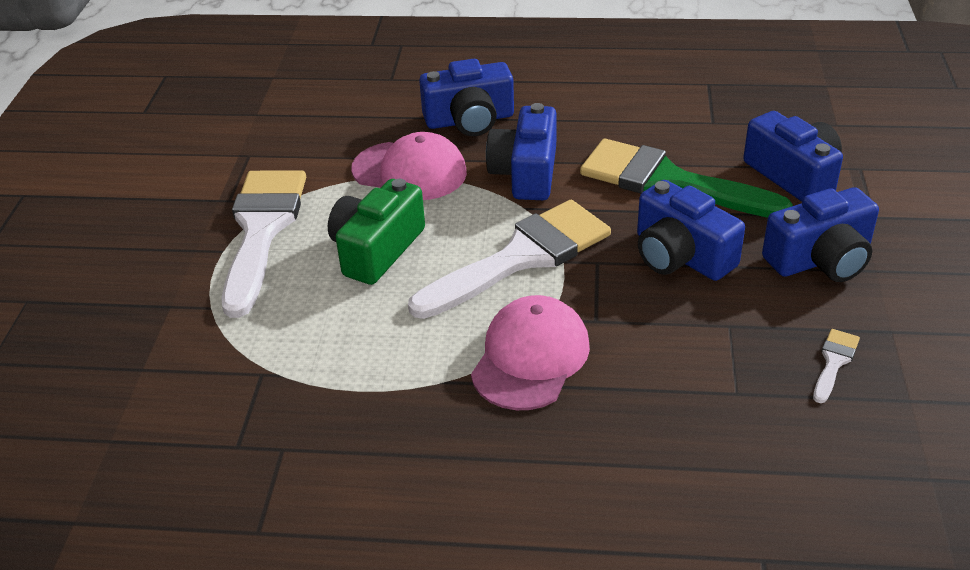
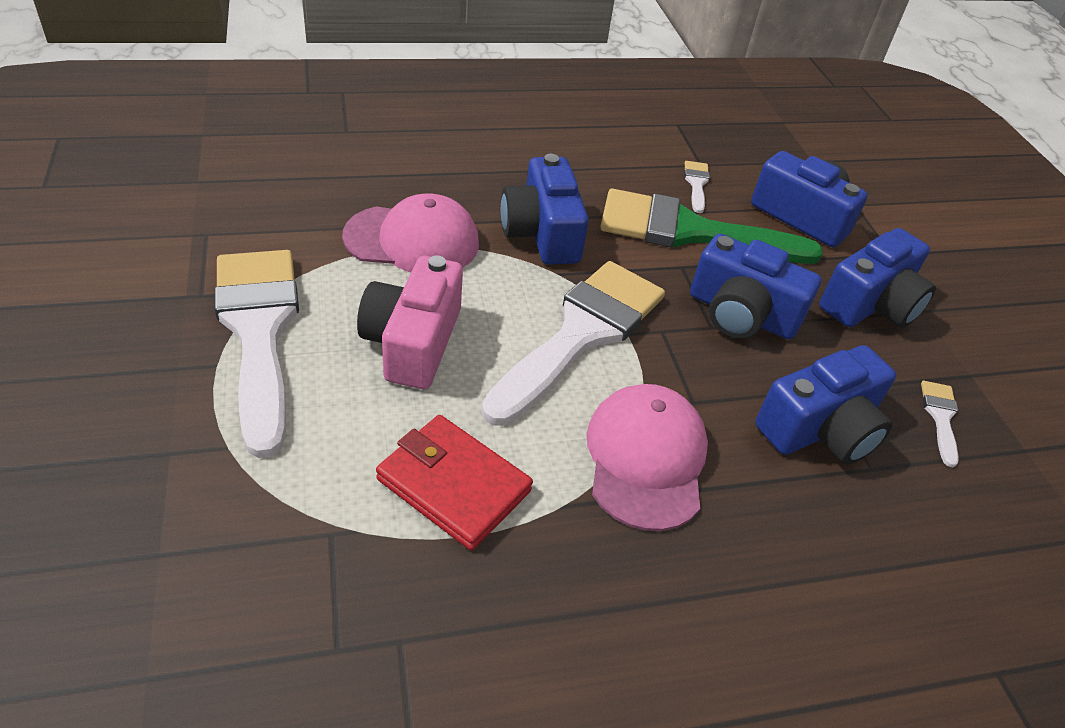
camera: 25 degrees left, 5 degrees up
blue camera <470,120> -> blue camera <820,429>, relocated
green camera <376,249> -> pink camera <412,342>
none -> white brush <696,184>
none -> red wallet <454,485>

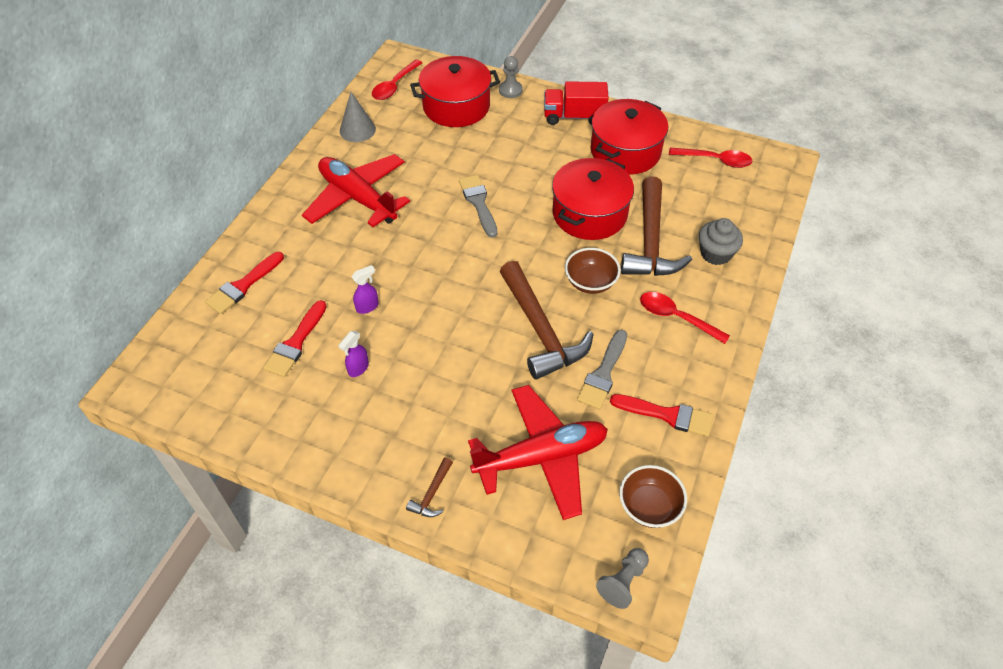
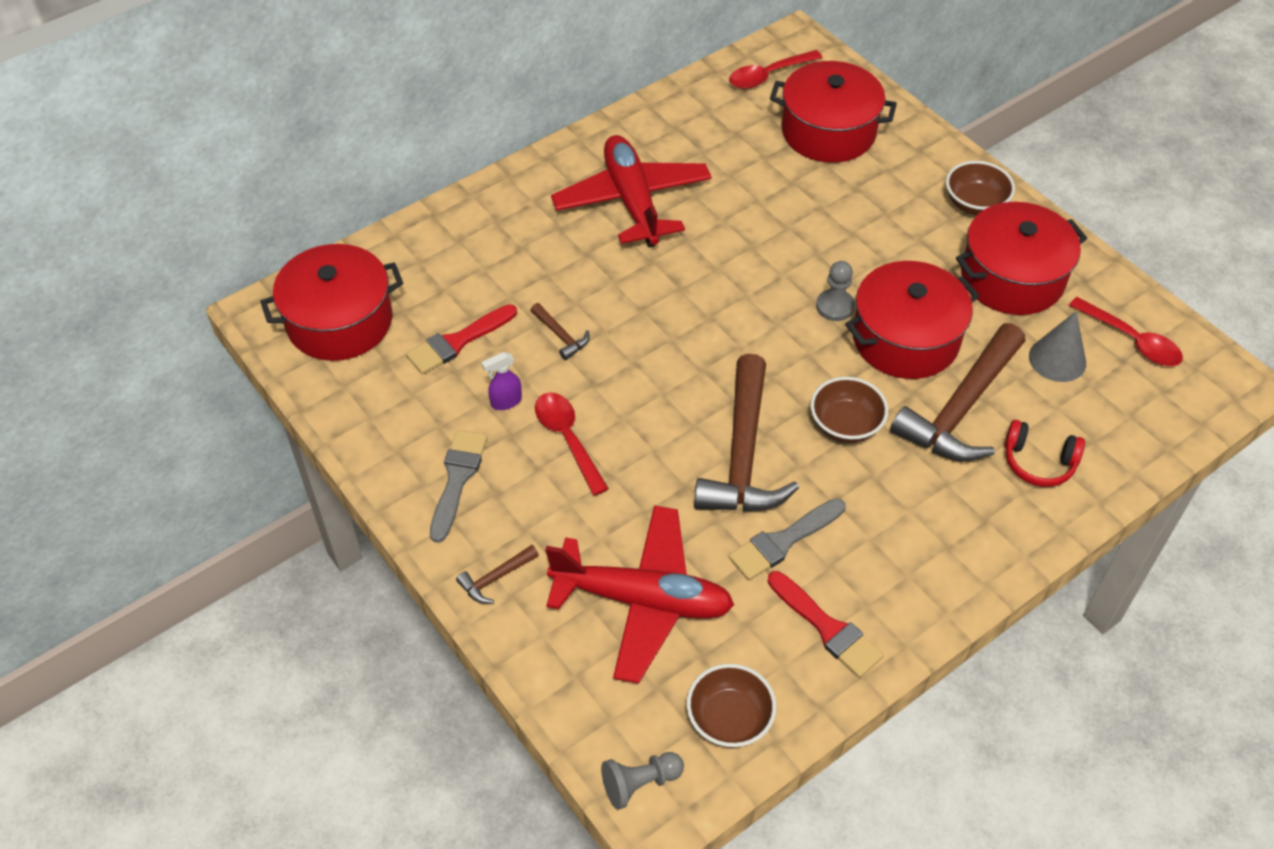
camera: 30 degrees right, 0 degrees up
grey pawn <510,90> -> grey pawn <835,306>, relocated
red truck <574,116> -> brown bowl <975,204>
grey cone <357,130> -> grey cone <1057,359>, relocated
grey brush <478,203> -> grey brush <457,479>, relocated
grey cupcake <715,253> -> red headphones <1038,462>
red brush <243,286> -> none
purple spray bottle <367,307> -> brown hammer <561,336>
red spoon <676,317> -> red spoon <567,439>, relocated
none -> red pot <339,321>

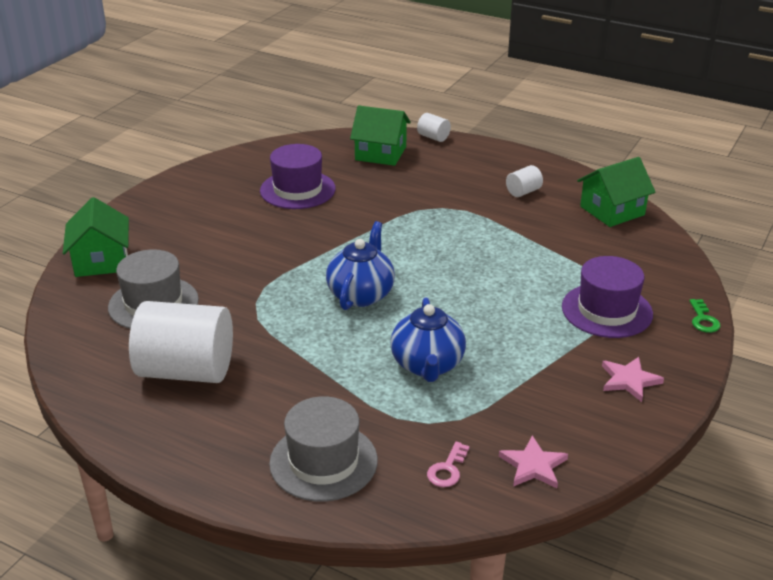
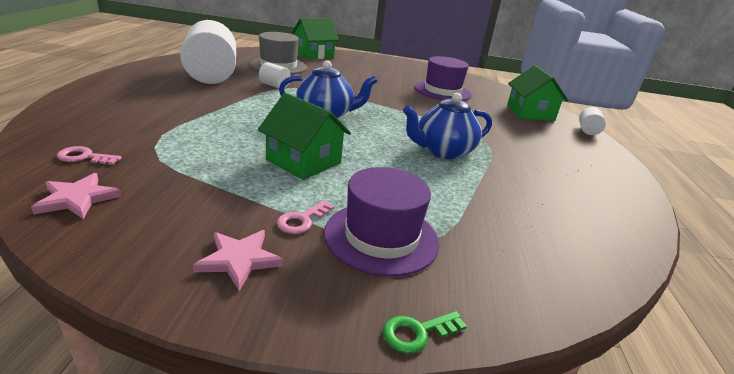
camera: 65 degrees right, 5 degrees down
green house <612,211> -> green house <303,161>, relocated
white cylinder <523,192> -> white cylinder <274,86>, relocated
blue teapot <427,365> -> blue teapot <443,151>, relocated
grey hat <323,461> -> none
none -> pink key <302,220>

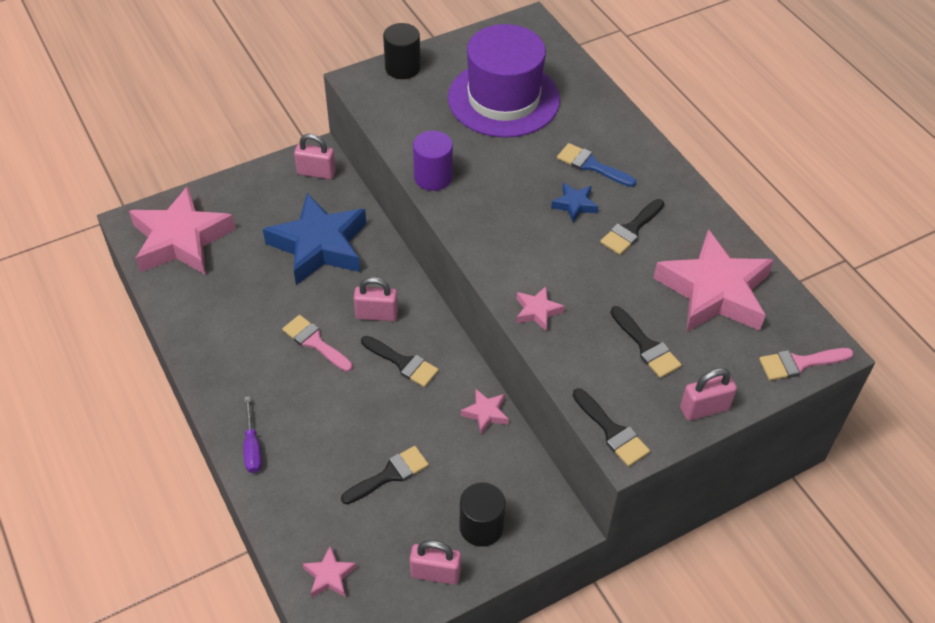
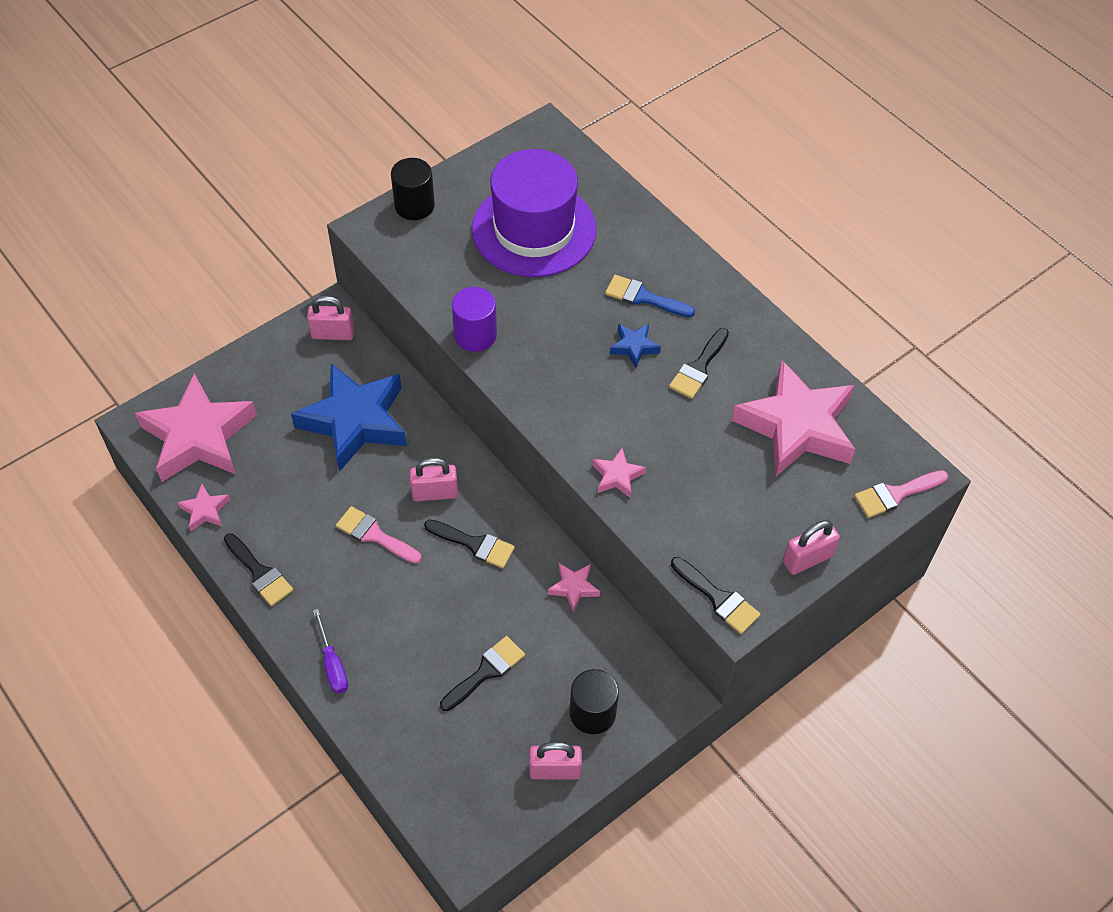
camera: 10 degrees left, 5 degrees up
black brush <646,346> -> black brush <260,573>, relocated
pink star <329,576> -> pink star <205,510>, relocated

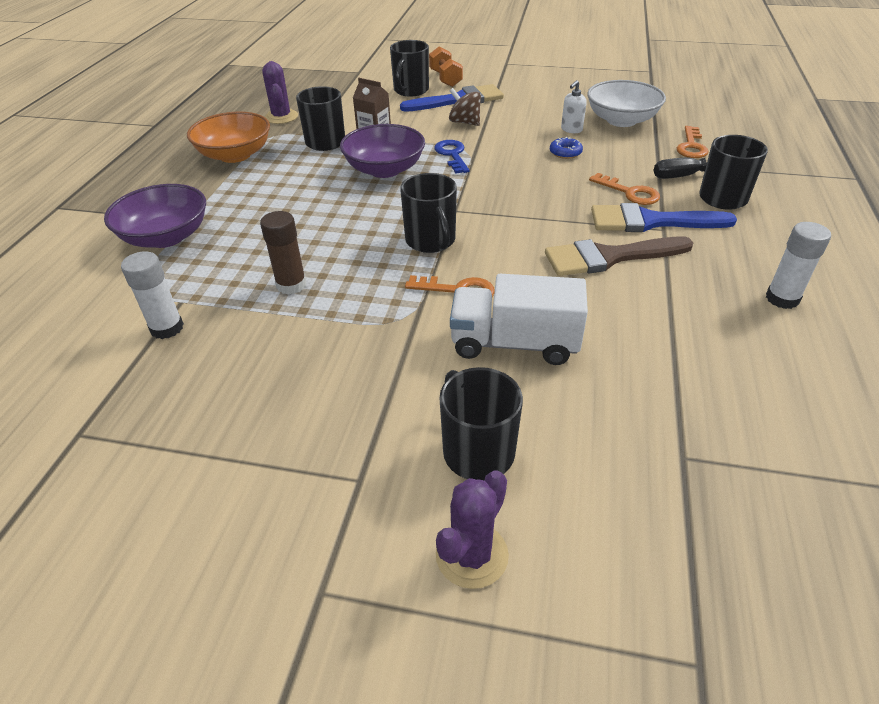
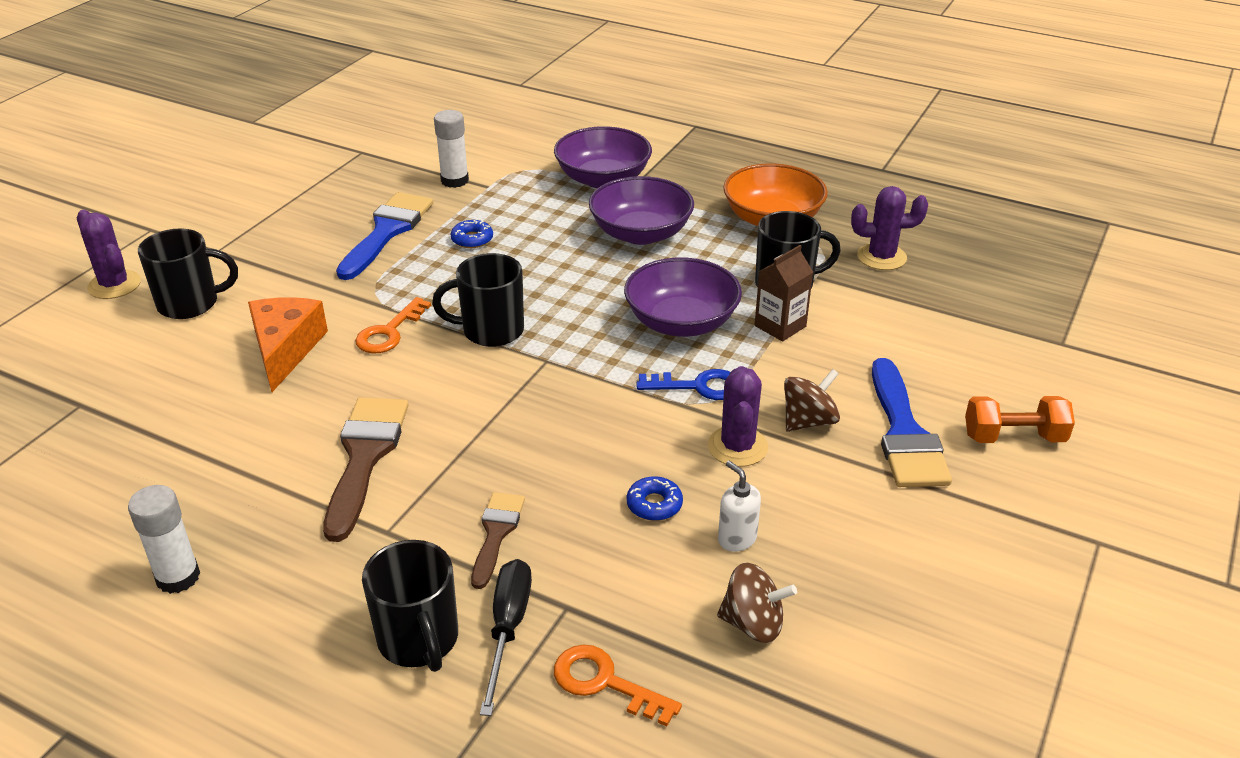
camera: 105 degrees right, 5 degrees down
black mug <410,90> -> none
white bowl <621,120> -> brown spinning top <753,624>
orange key <629,192> -> brown brush <496,533>
blue brush <651,221> -> blue brush <387,232>, relocated
brown glue stick <291,285> -> blue donut <472,239>
white truck <514,343> -> orange cheese <285,349>
none -> purple bowl <641,233>
none -> purple cactus <737,447>

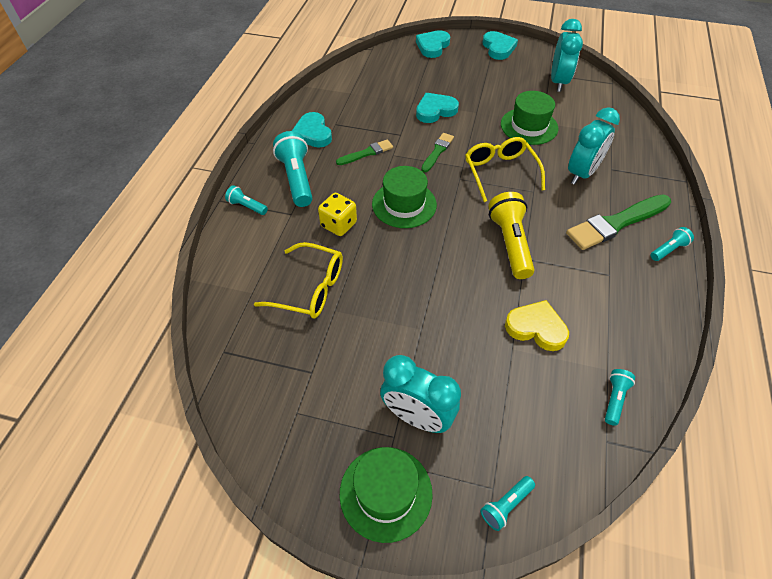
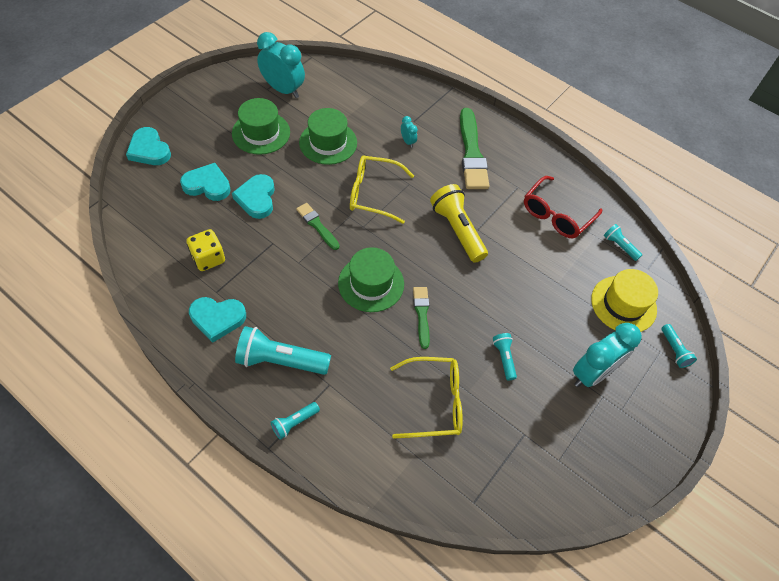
camera: 70 degrees left, 5 degrees up
turquoise heart <498,48> -> turquoise heart <207,185>, relocated
turquoise clock <582,173> -> turquoise clock <408,141>, x0.45
green brush <367,153> -> green brush <422,314>, relocated
yellow flashlight <510,243> -> yellow flashlight <457,230>, 45 degrees clockwise
yellow dice <338,224> -> yellow dice <208,258>, relocated
turquoise flashlight <668,250> -> turquoise flashlight <504,358>, relocated
yellow glasses <310,289> -> yellow glasses <434,402>, 45 degrees clockwise
yellow heart <536,328> -> none
green hat <386,493> -> green hat <261,133>, relocated
none -> red glasses <556,215>
none -> yellow hat <623,304>

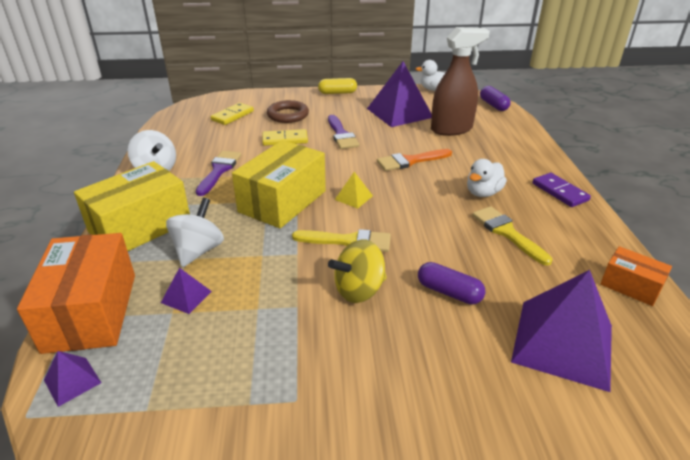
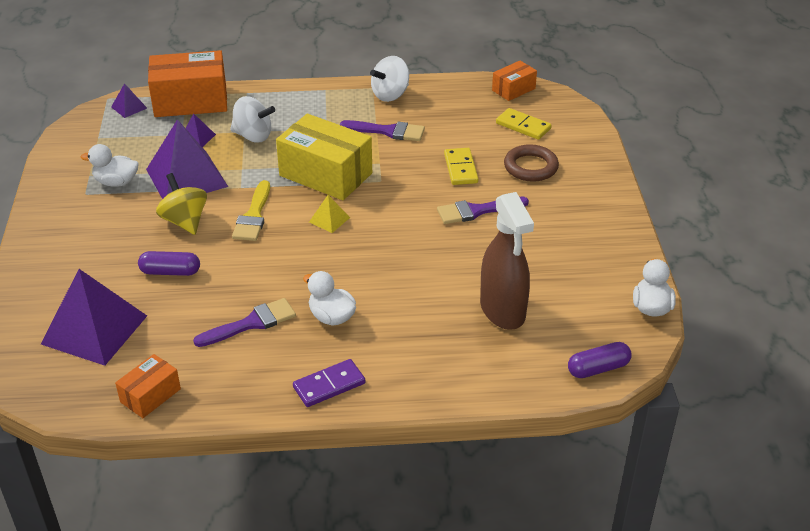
camera: 90 degrees right, 5 degrees up
purple pyramid <399,113> -> purple pyramid <186,177>, relocated
yellow capsule <337,93> -> none
orange brush <410,161> -> none
yellow box <140,227> -> none
yellow brush <507,233> -> purple brush <251,323>
purple capsule <449,292> -> purple capsule <170,272>, 60 degrees clockwise
none -> orange box <513,89>
none -> white duck <116,182>

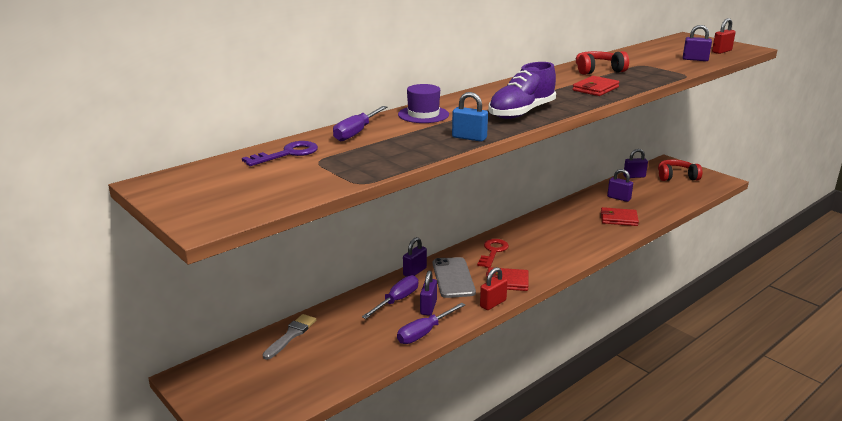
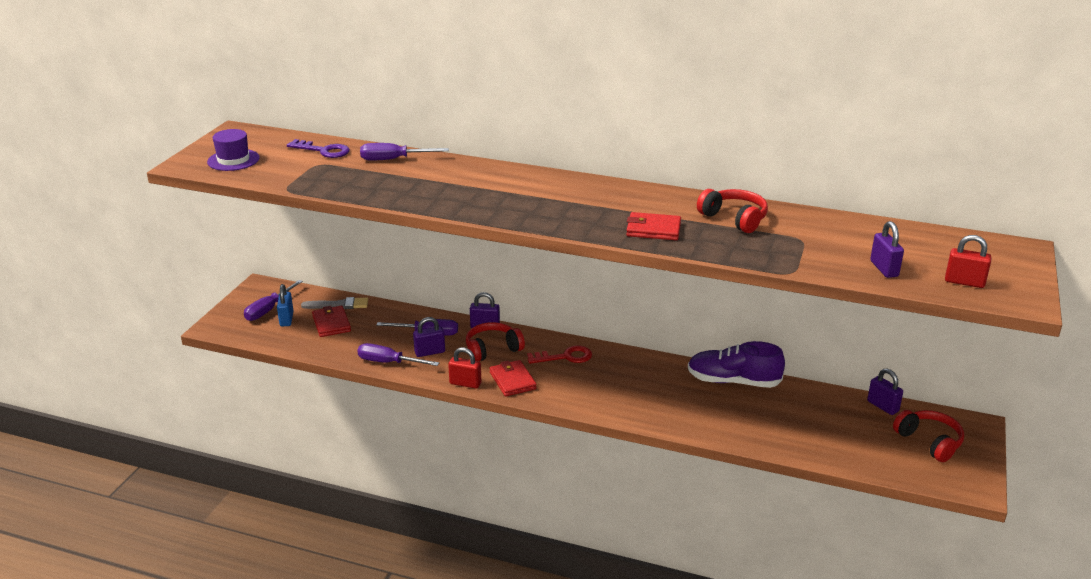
camera: 60 degrees right, 5 degrees up
purple shoe <521,112> -> purple shoe <733,381>, relocated
purple hat <423,114> -> purple hat <233,160>, relocated
blue padlock <469,138> -> blue padlock <286,319>, relocated
purple padlock <619,198> -> none
red wallet <619,219> -> red wallet <331,324>, relocated
grey phone <453,278> -> red headphones <492,349>
none -> purple screwdriver <268,309>

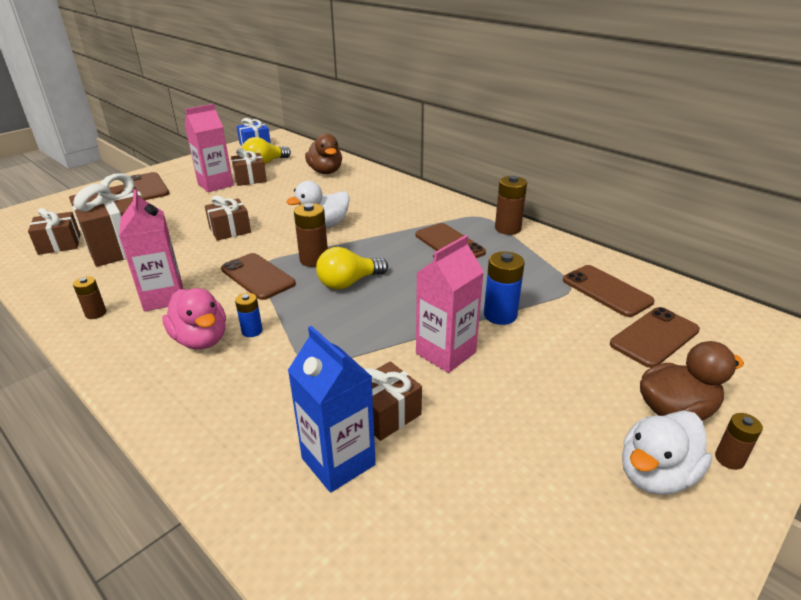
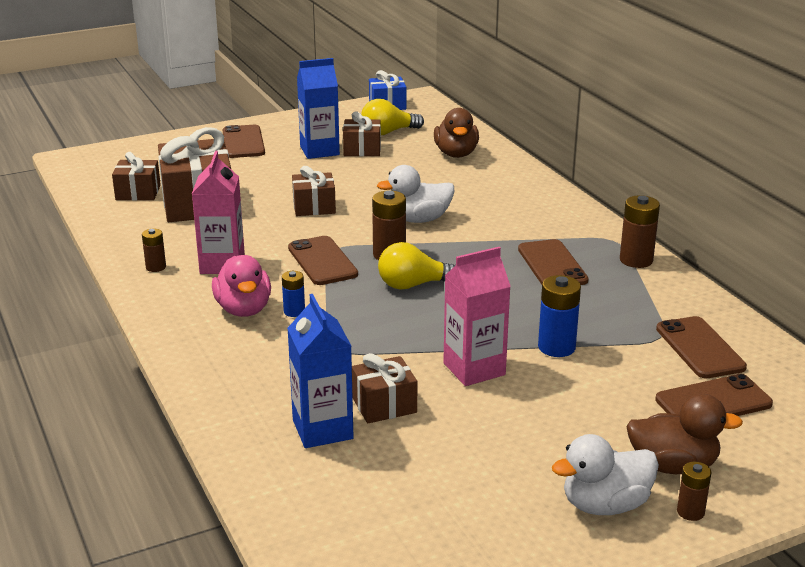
camera: 20 degrees right, 5 degrees down
pink carton <215,184> -> blue carton <319,151>

